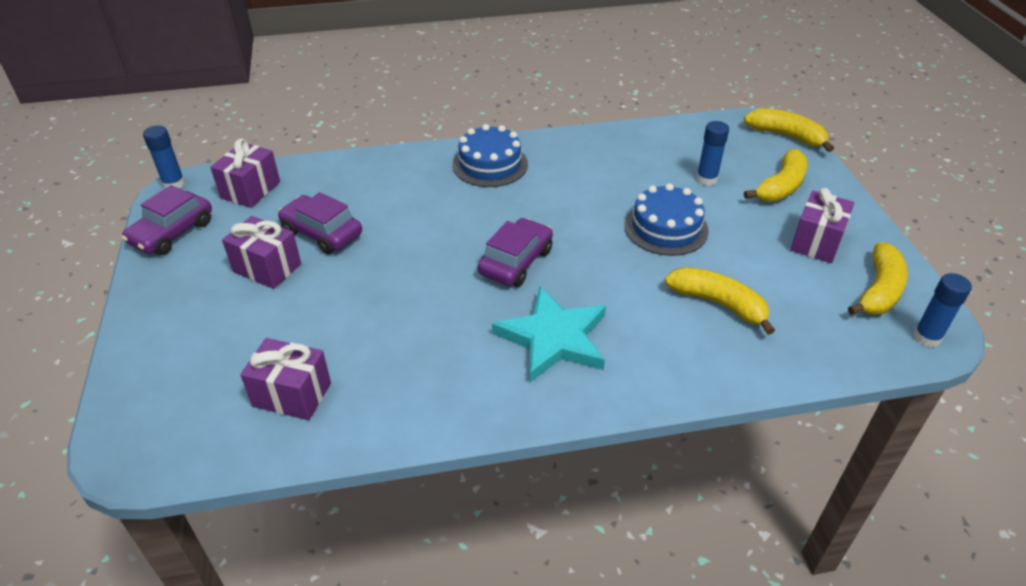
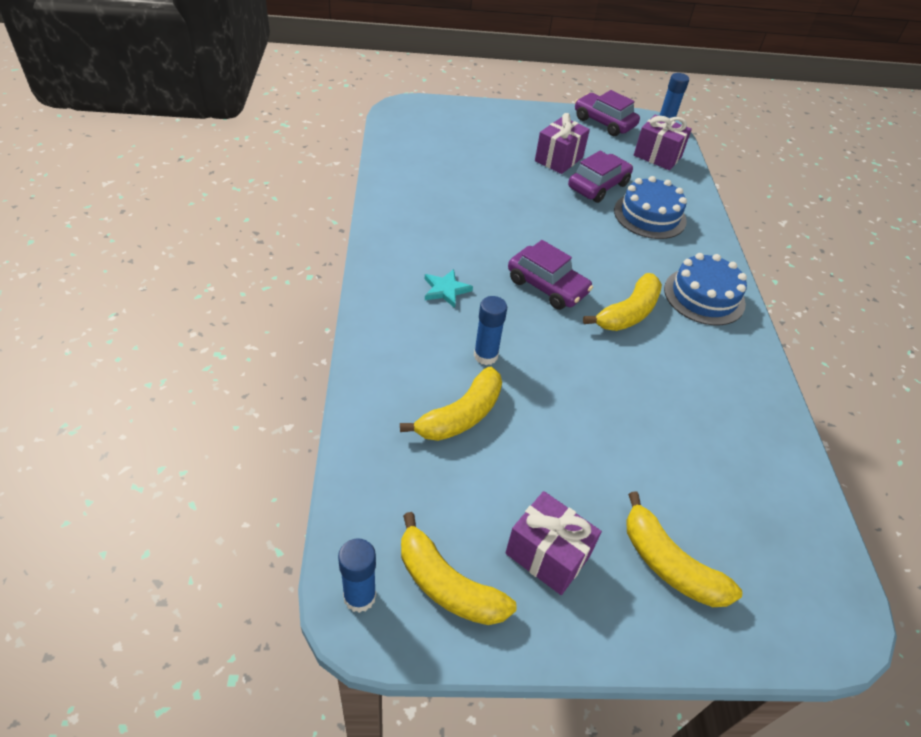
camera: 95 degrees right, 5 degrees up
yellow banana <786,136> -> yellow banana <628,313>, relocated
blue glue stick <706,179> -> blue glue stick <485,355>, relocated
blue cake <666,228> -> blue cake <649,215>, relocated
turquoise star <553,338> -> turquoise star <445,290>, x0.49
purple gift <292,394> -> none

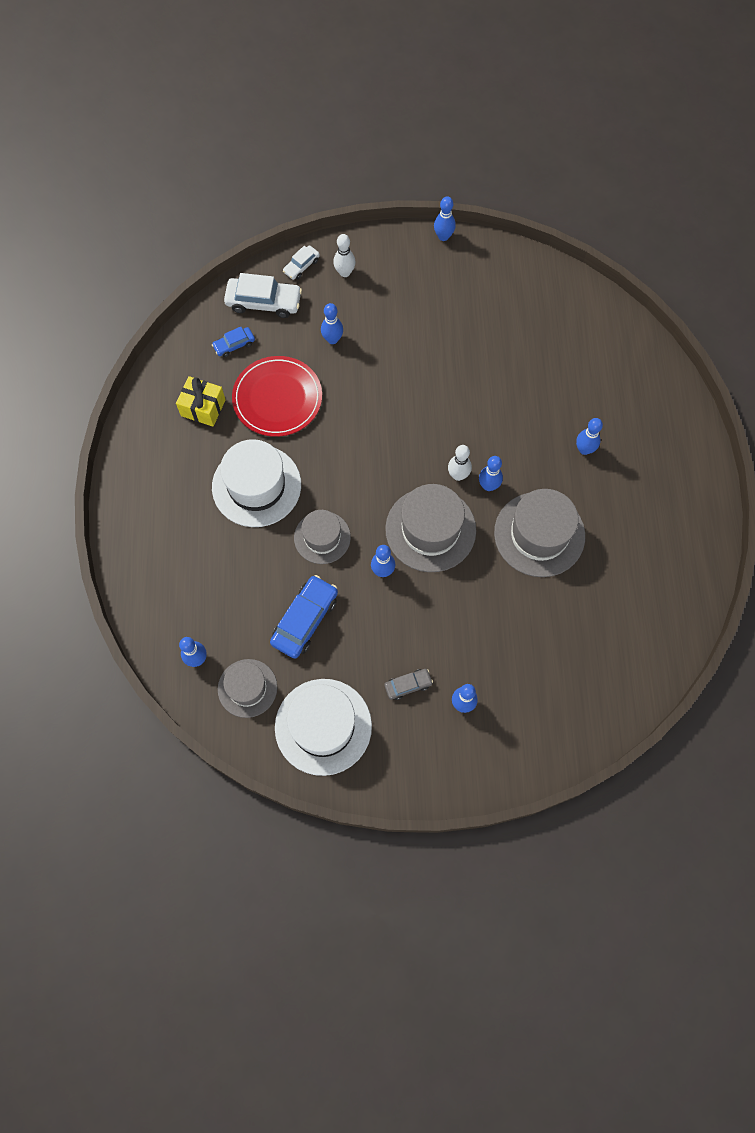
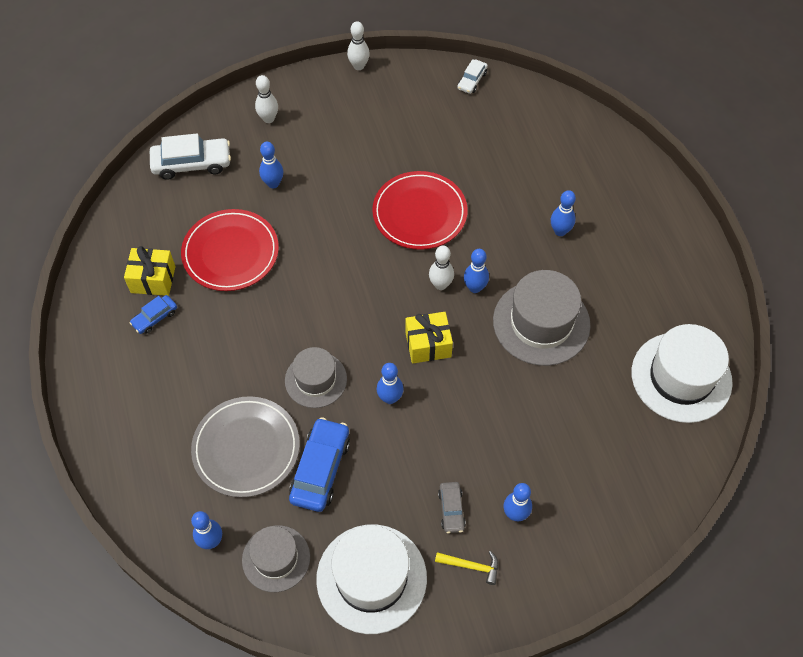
camera: 15 degrees left, 10 degrees down
blue bowling pin <443,236> -> white bowling pin <359,66>
white car <301,266> -> white car <472,80>, relocated
blue car <234,345> -> blue car <155,317>, relocated
white hat <256,486> -> white hat <681,377>, relocated
grey hat <430,529> -> yellow gift <428,344>
grey car <408,685> -> grey car <451,510>, 120 degrees clockwise
none -> red plate <419,213>
none -> grey plate <246,448>
none -> yellow hammer <471,566>

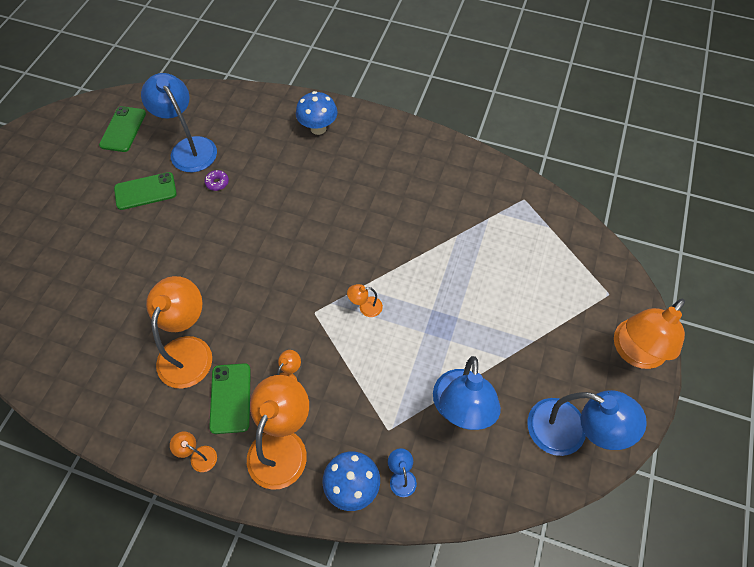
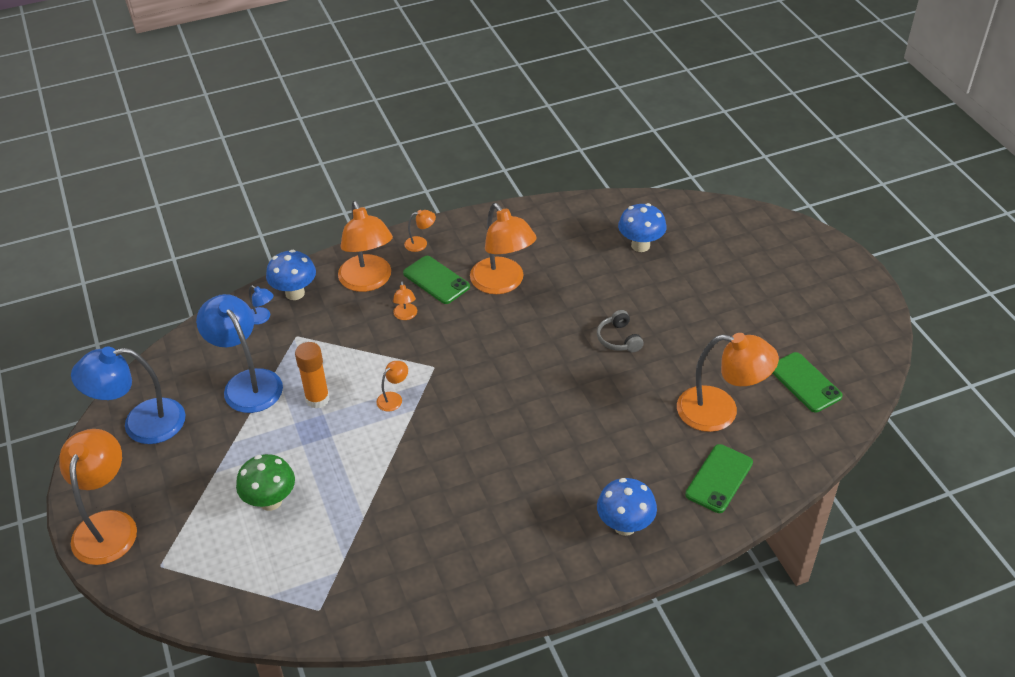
camera: 140 degrees right, 15 degrees down
blue lamp <189,148> -> orange lamp <720,411>
purple donut <217,183> -> none
green phone <145,191> -> green phone <719,478>, relocated
none -> blue mushroom <640,245>
none -> grey headphones <618,339>
none -> orange glue stick <317,399>
none -> green mushroom <270,501>

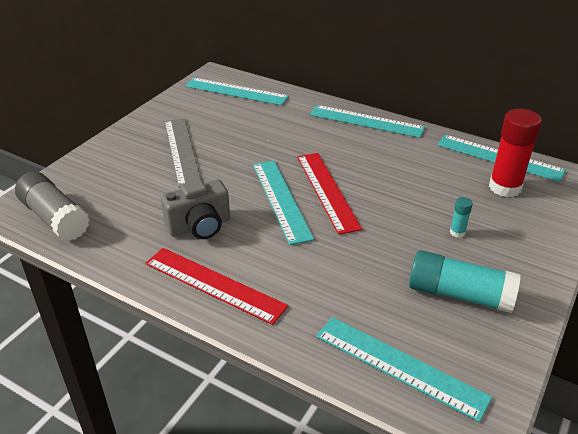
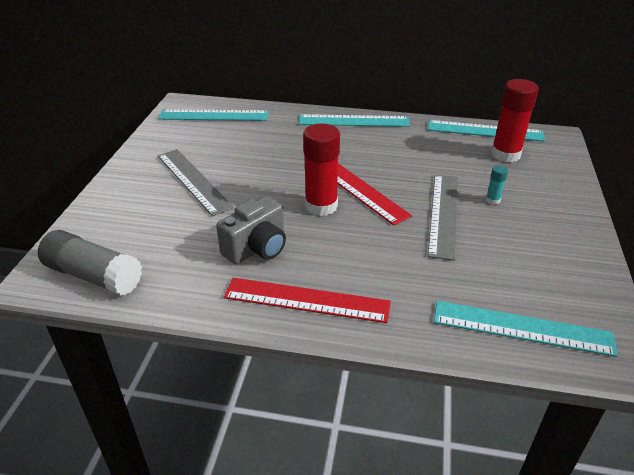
camera: 20 degrees left, 0 degrees up
turquoise ruler <281,200> -> red glue stick <321,206>
turquoise glue stick <459,294> -> none
none -> grey ruler <444,214>

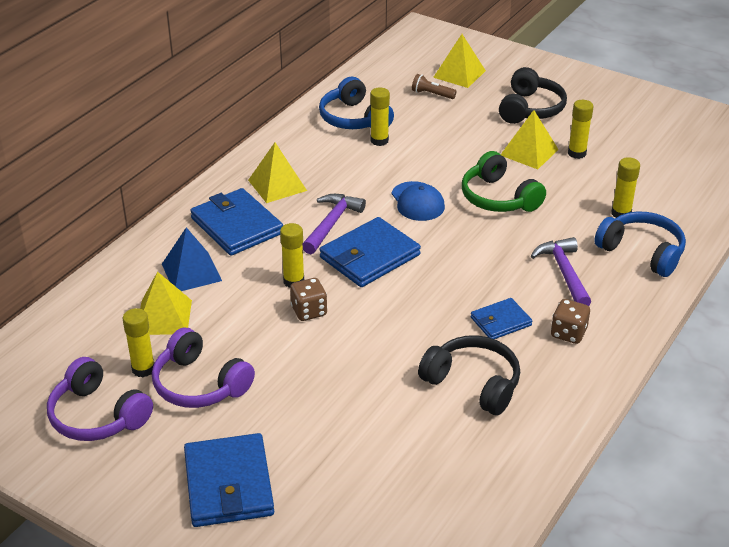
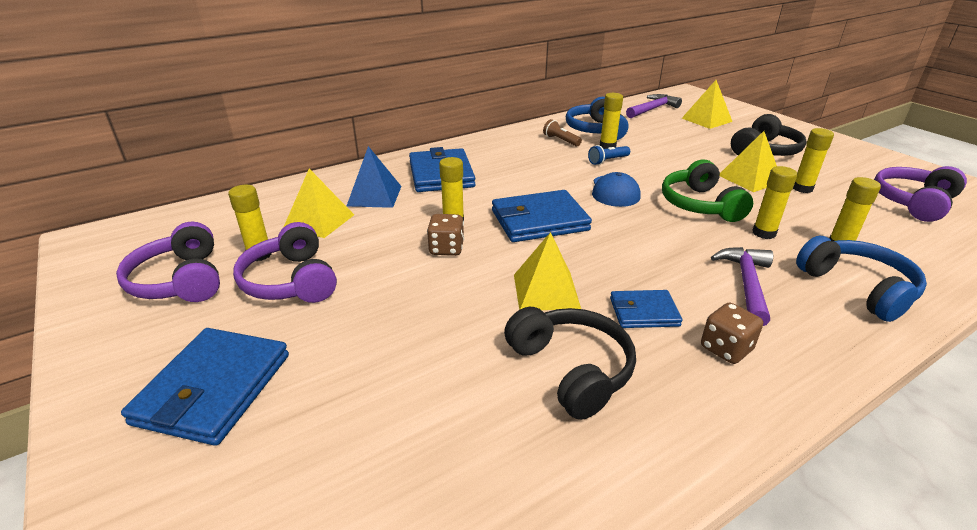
camera: 25 degrees right, 5 degrees down
brown flashlight <432,94> -> brown flashlight <560,140>, relocated
yellow pyramid <277,185> -> yellow pyramid <546,291>, relocated
purple hammer <331,224> -> purple hammer <652,109>, relocated
none -> blue flashlight <607,161>
none -> yellow glue stick <764,233>
none -> purple headphones <913,202>

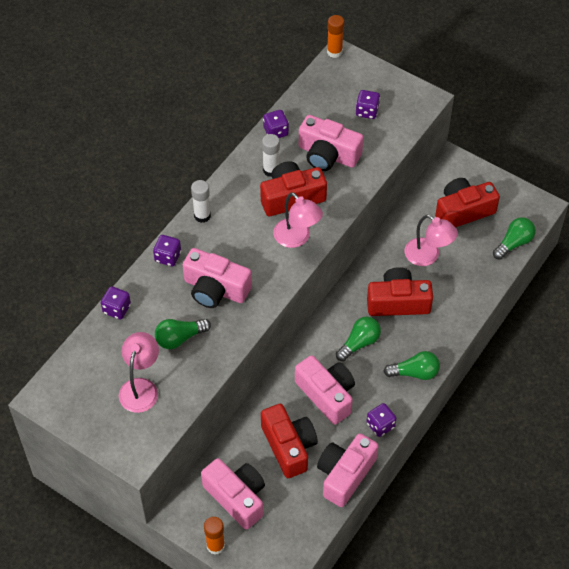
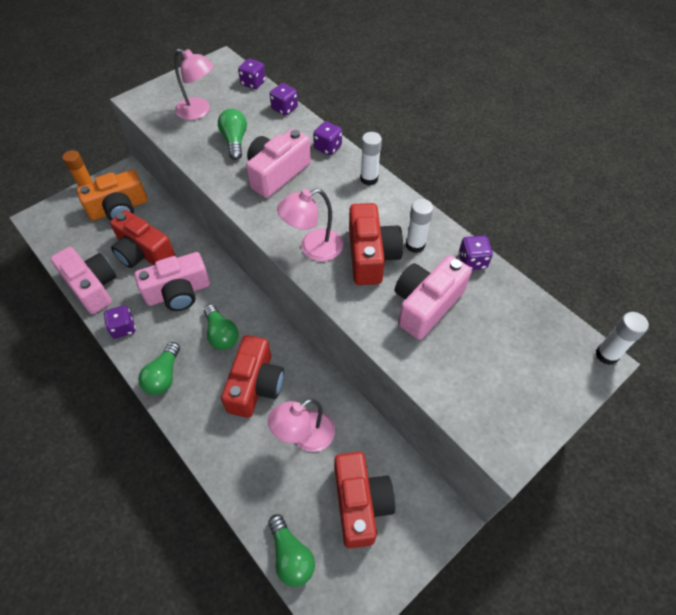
camera: 105 degrees right, 0 degrees up
orange glue stick <334,52> -> white glue stick <606,355>
purple dice <367,111> -> purple dice <253,83>, relocated
red camera <289,446> -> red camera <143,252>, 45 degrees clockwise
pink camera <237,497> -> orange camera <119,209>

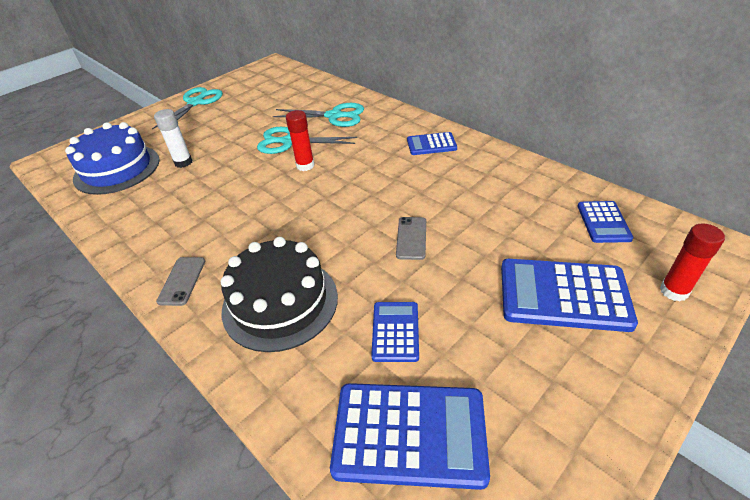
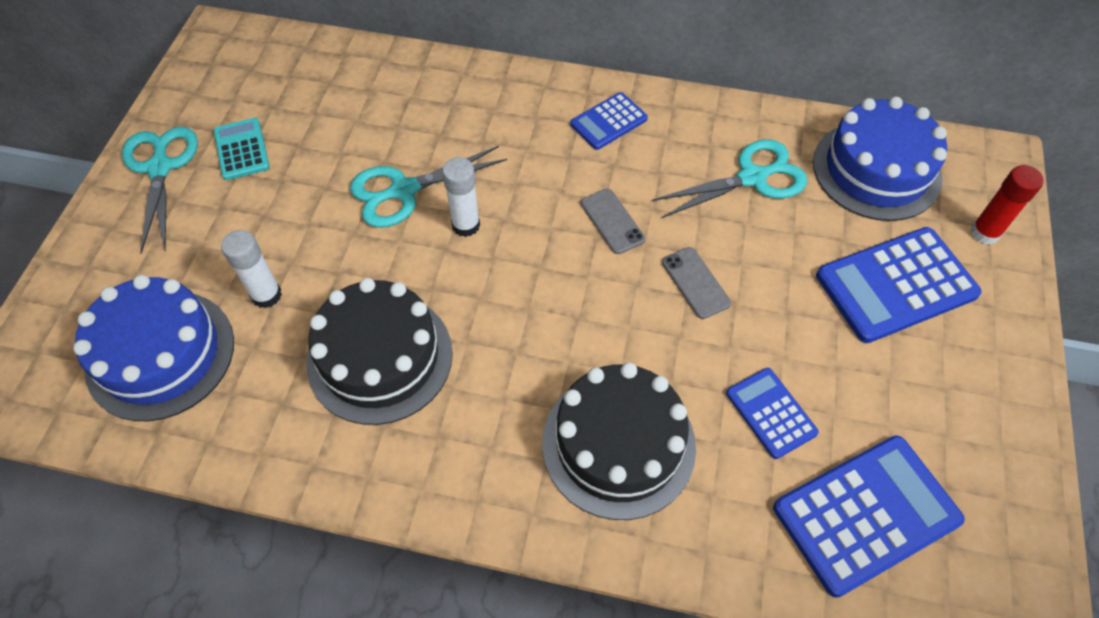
camera: 35 degrees left, 15 degrees up
turquoise scissors <334,116> -> turquoise scissors <752,178>, relocated
red glue stick <305,165> -> white glue stick <466,225>
blue calculator <603,222> -> blue cake <876,170>
grey phone <182,281> -> grey phone <612,221>, relocated
none -> turquoise calculator <241,149>
none -> black cake <380,357>

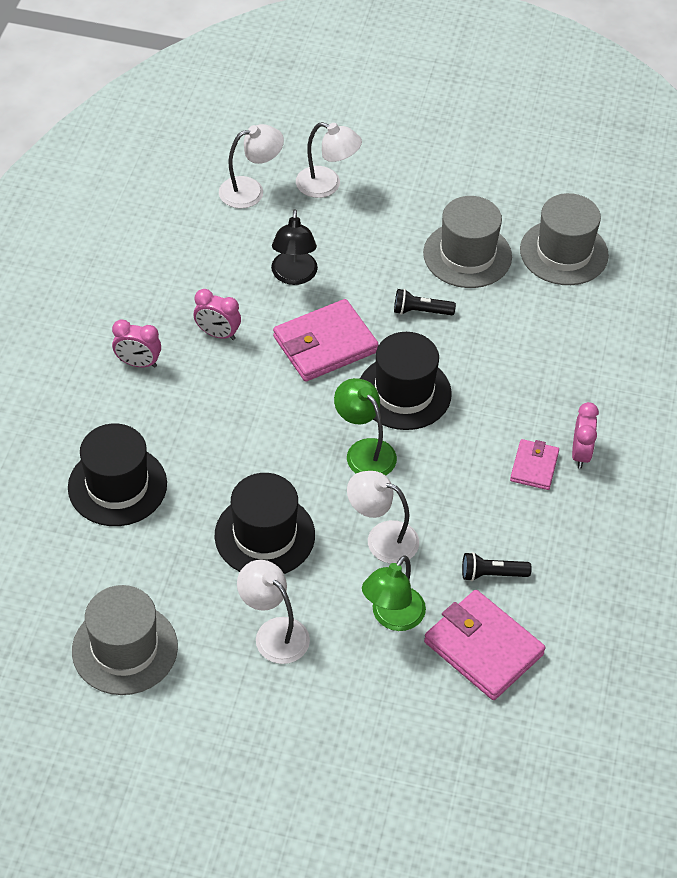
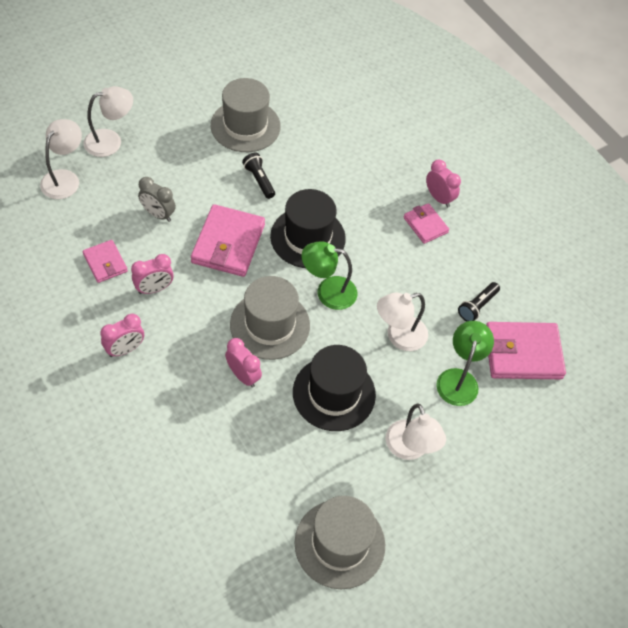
camera: 50 degrees left, 5 degrees up
grey hat <564,252> -> grey hat <270,325>, relocated
black lamp <294,276> -> grey clock <158,214>
black flashlight <420,311> -> black flashlight <259,180>, 105 degrees clockwise
black hat <117,485> -> none
green lamp <392,617> -> green lamp <459,379>, 150 degrees counterclockwise
white lamp <274,632> -> white lamp <410,449>, 105 degrees counterclockwise
none -> pink wallet <105,263>
none -> pink clock <243,375>

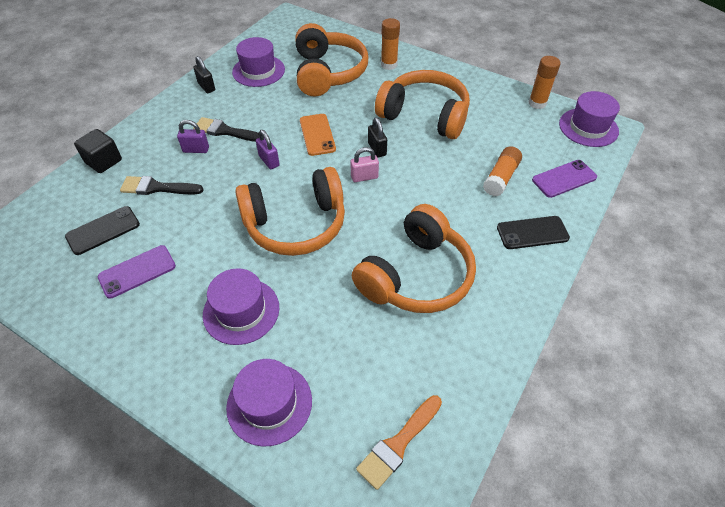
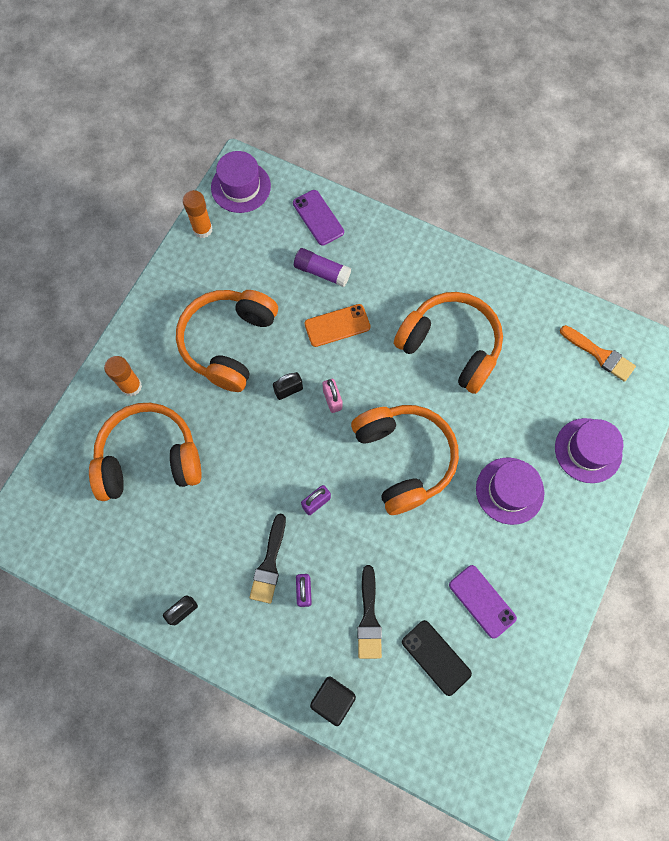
camera: 95 degrees left, 20 degrees up
purple hat <258,71> -> none
orange phone <317,135> -> orange phone <337,325>, relocated
orange glue stick <501,178> -> purple glue stick <322,272>
black phone <532,233> -> none

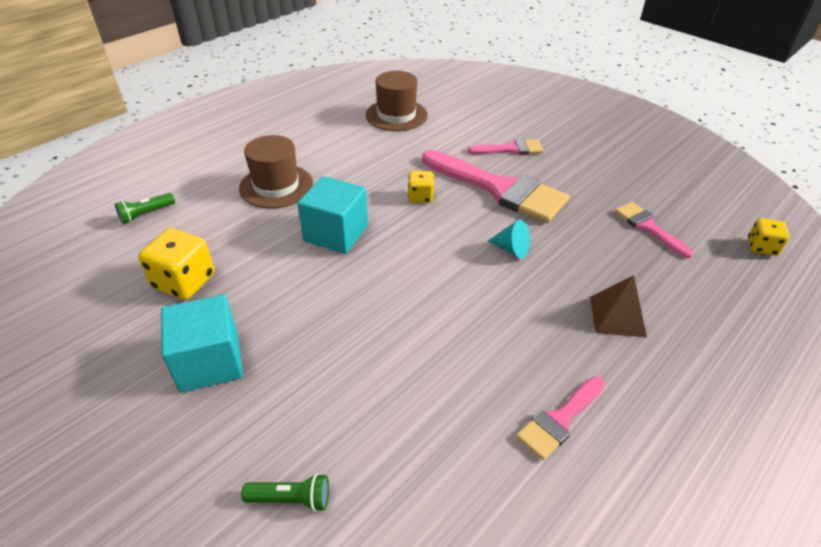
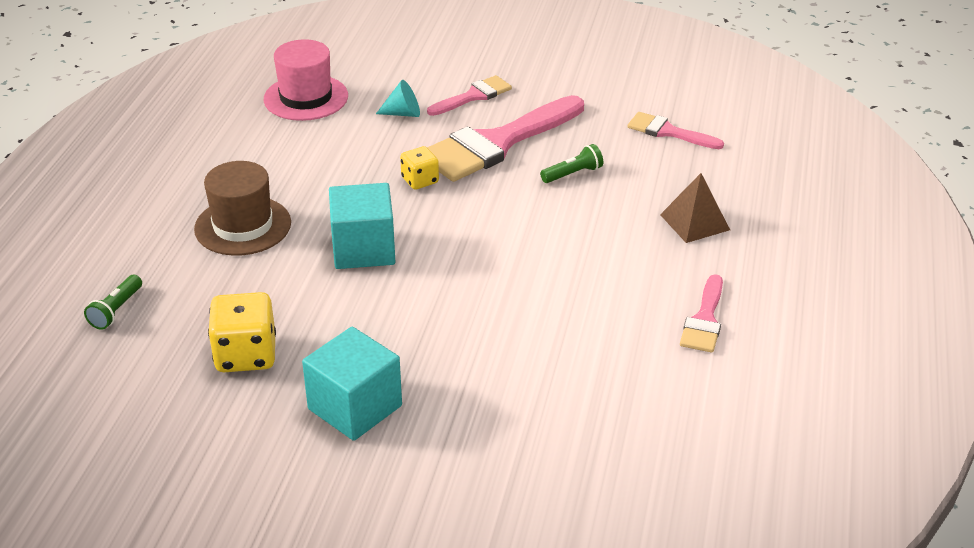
camera: 30 degrees left, 5 degrees down
brown hat <396,115> -> pink hat <306,98>
pink brush <500,189> -> pink brush <497,143>, 135 degrees clockwise
yellow dice <762,247> -> none
turquoise cone <512,249> -> turquoise cone <403,113>, relocated
green flashlight <291,499> -> green flashlight <573,174>, relocated

